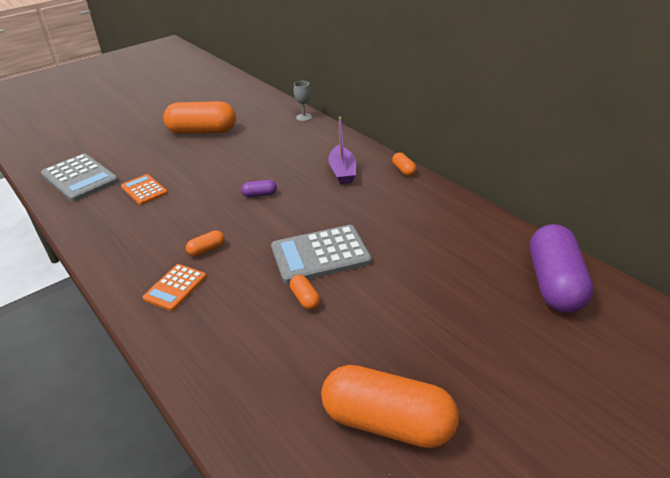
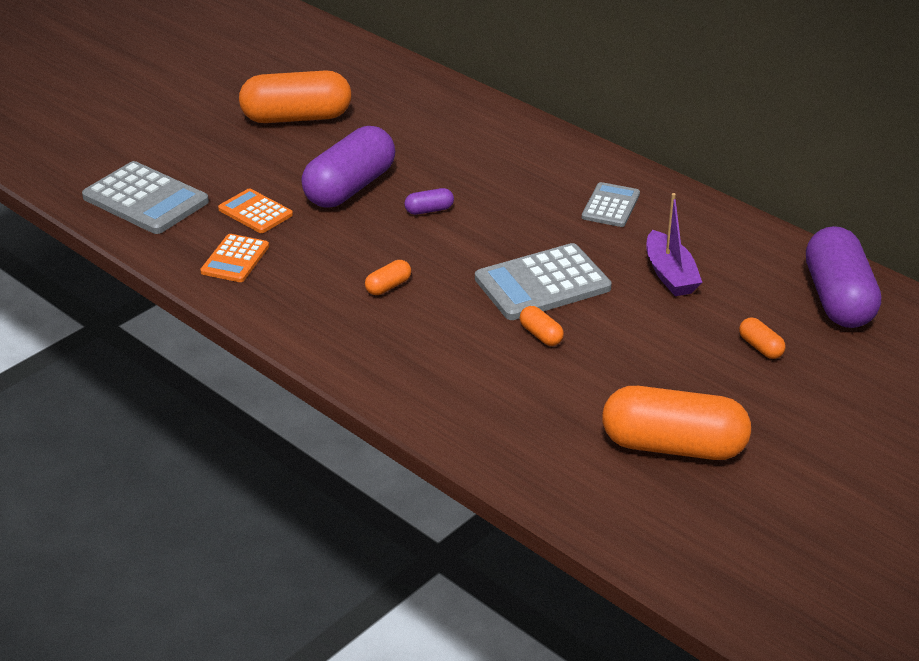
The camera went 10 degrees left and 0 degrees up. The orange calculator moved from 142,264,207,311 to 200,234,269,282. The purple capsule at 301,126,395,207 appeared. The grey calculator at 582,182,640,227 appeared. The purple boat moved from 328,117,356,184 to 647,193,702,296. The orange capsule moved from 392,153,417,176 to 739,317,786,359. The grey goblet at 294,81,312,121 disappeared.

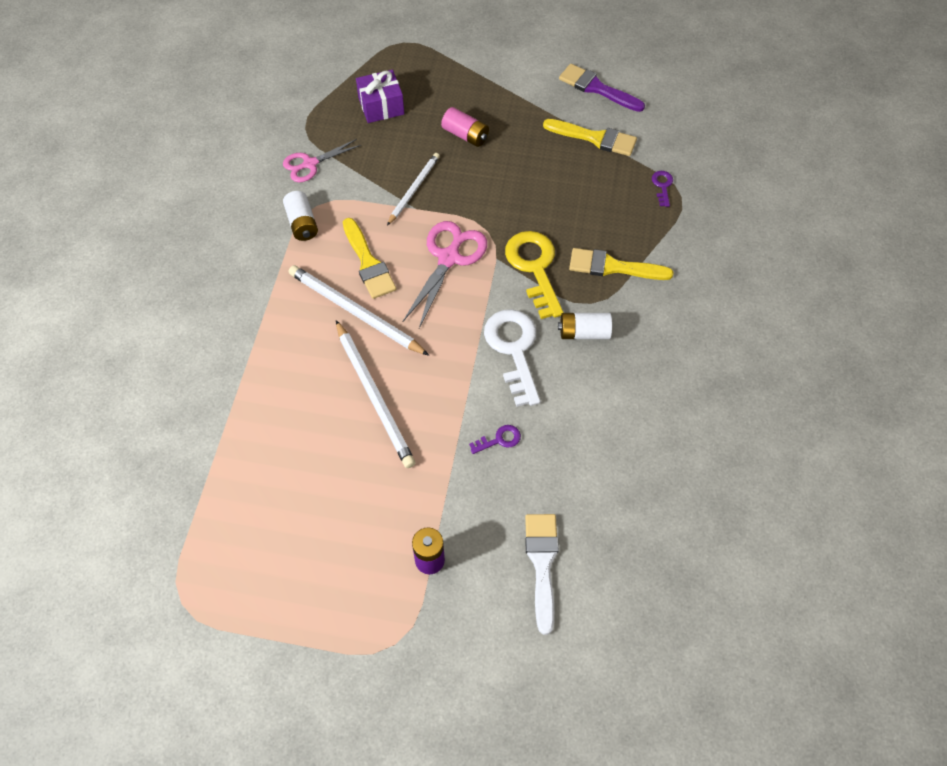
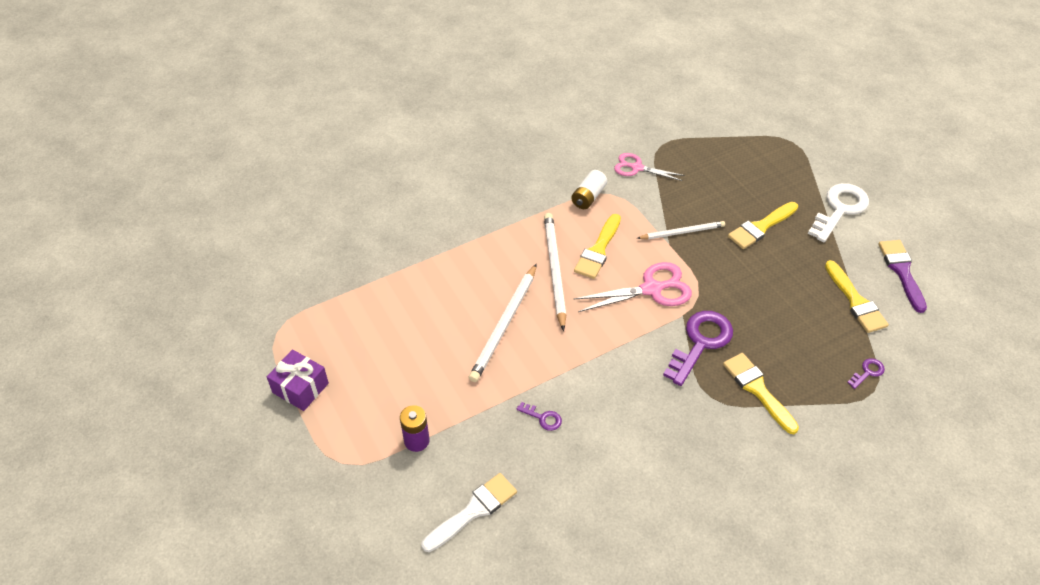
The camera went 50 degrees right and 10 degrees down. The purple gift moved from 356,70,404,123 to 267,349,329,411. The yellow key at 505,231,564,319 became the purple key at 663,311,733,386. The pink battery at 441,107,489,147 was replaced by the yellow brush at 728,202,798,249. The white key moved from 484,309,540,407 to 808,183,869,242. The white battery at 558,313,612,339 disappeared.

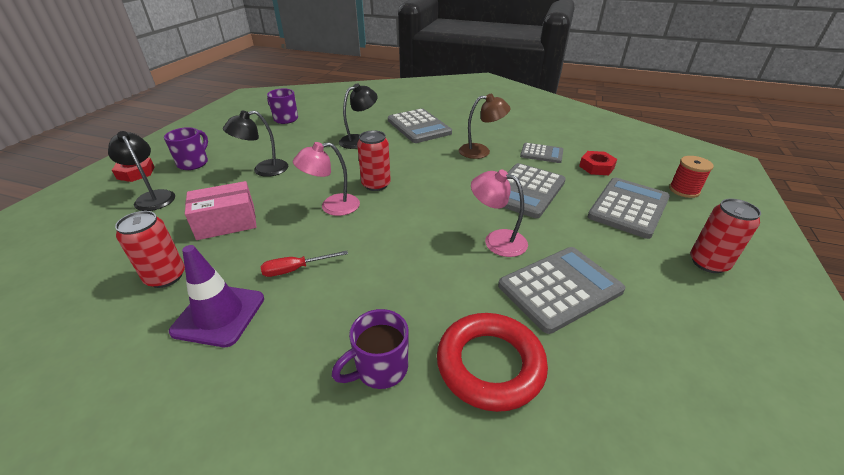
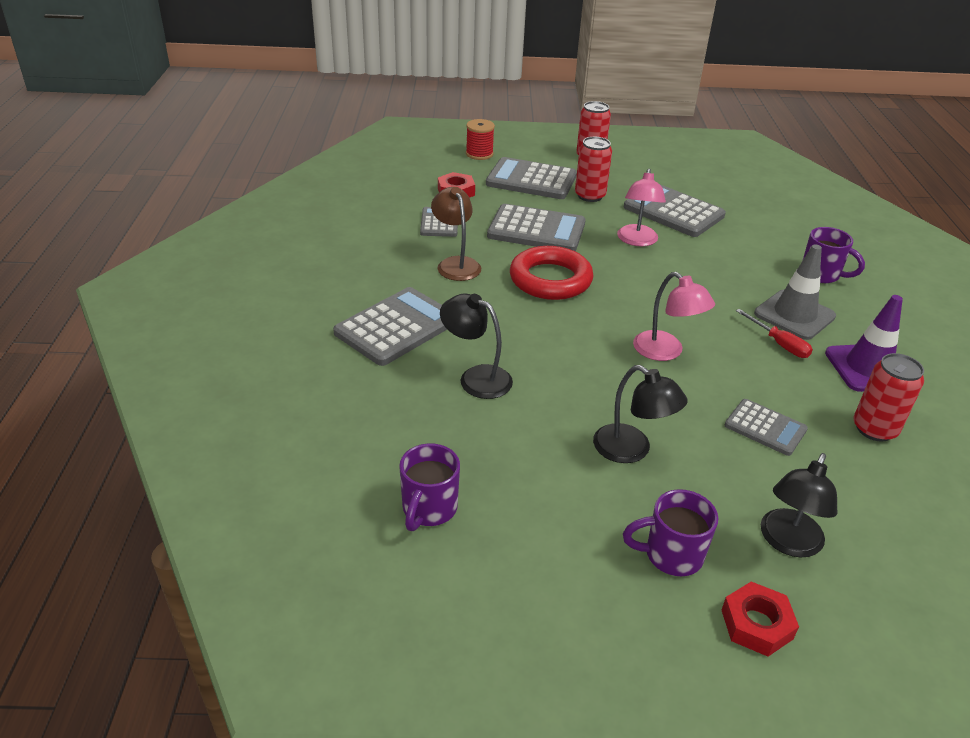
The camera went 110 degrees left and 0 degrees up. The red ring moved from 437,313,548,412 to 510,246,594,300. The red can moved from 357,130,391,191 to 575,137,612,202. The pink box at 185,181,257,240 was replaced by the grey calculator at 725,399,808,456. The grey traffic cone at 754,244,836,340 appeared.

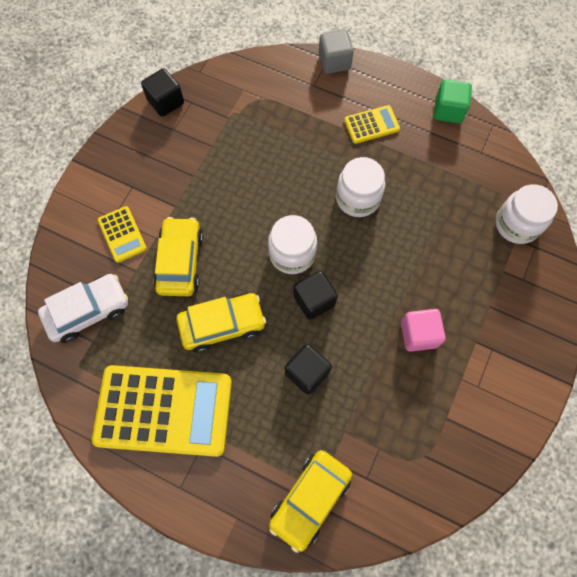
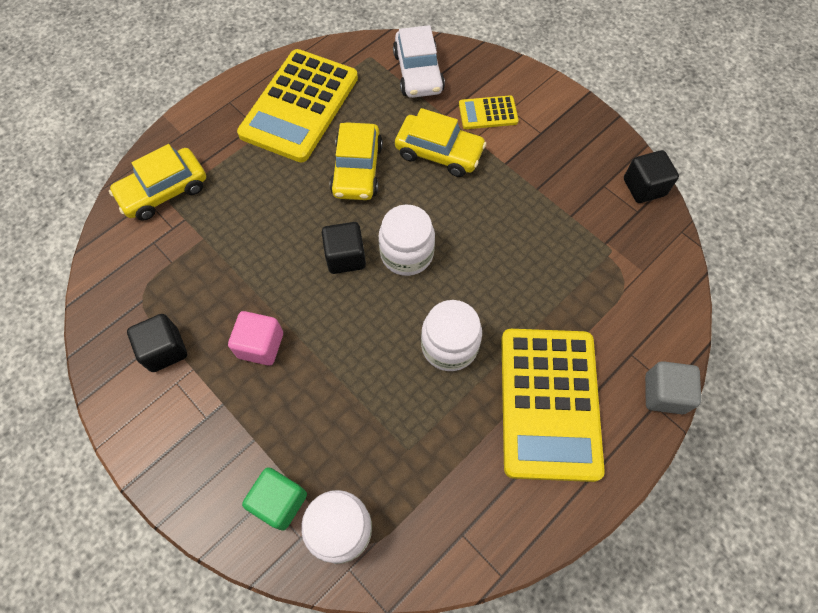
The camera went 110 degrees right and 5 degrees down. The yellow car at 269,450,352,553 turned 90 degrees counterclockwise. The black cube moved from 285,344,332,395 to 127,314,187,372. The green cube moved from 434,80,472,123 to 242,467,307,531. The yellow calculator at 344,105,400,144 changed to 2.19 times the size.

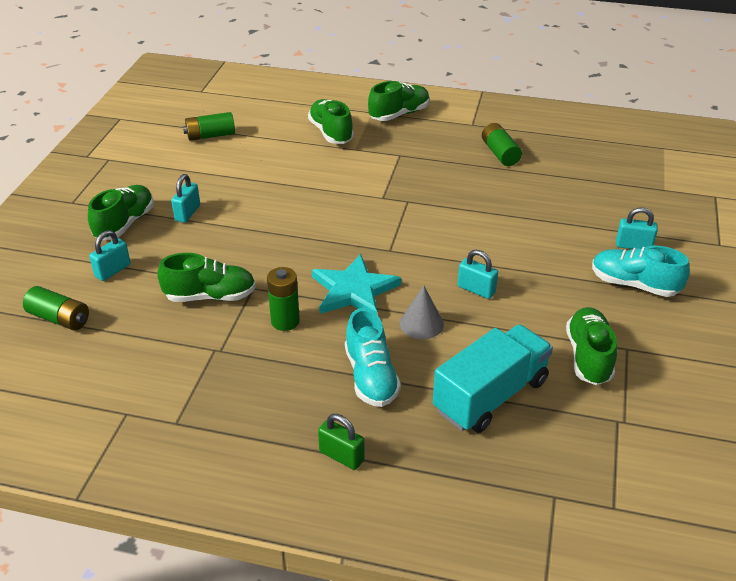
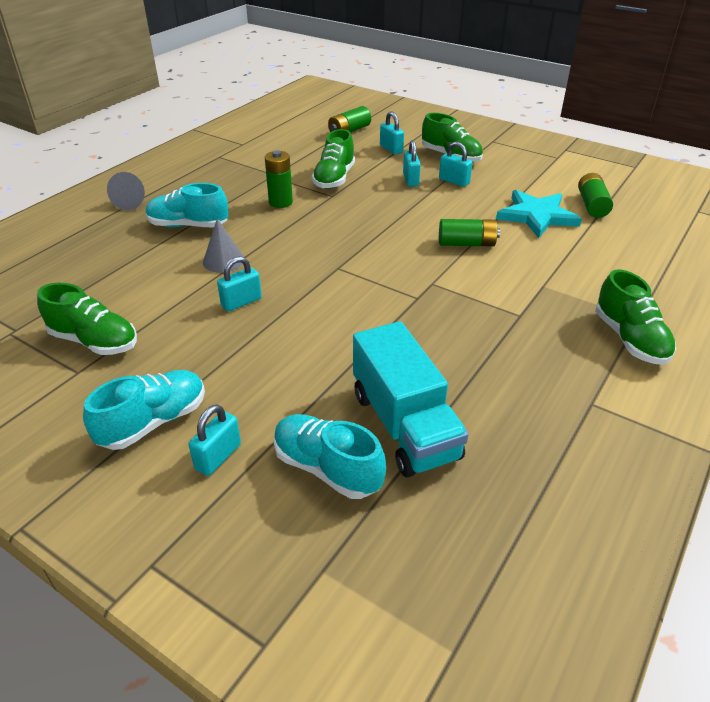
The camera went 110 degrees right and 0 degrees up. The green padlock at 318,414,364,470 was replaced by the grey cone at 107,172,145,210. The turquoise shoe at 274,414,386,499 appeared. The turquoise truck moved from 433,324,553,433 to 353,321,469,478. The turquoise padlock at 403,140,421,187 appeared. The green battery moved from 482,123,522,166 to 439,219,500,246. The turquoise star moved from 312,254,401,314 to 496,190,582,238. The green shoe at 308,99,354,144 disappeared.

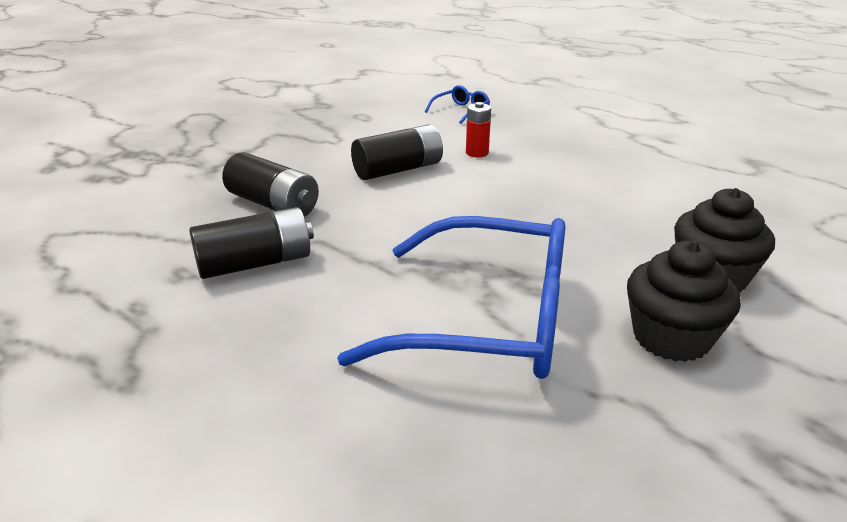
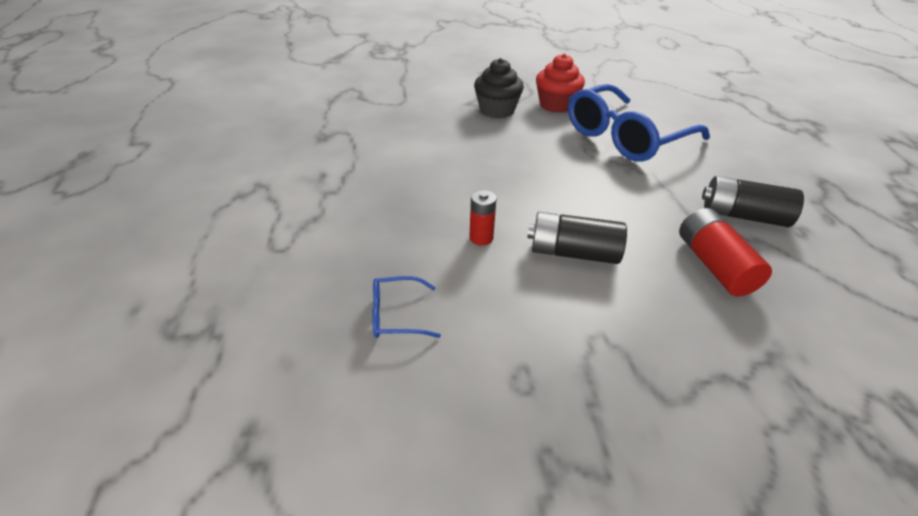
The camera went 140 degrees left and 10 degrees up. The black cupcake at 627,240,741,362 became the red cupcake at 536,54,585,113. The blue glasses at 337,216,565,379 turned 90 degrees counterclockwise. The black battery at 222,152,319,217 became the red battery at 679,208,772,297.

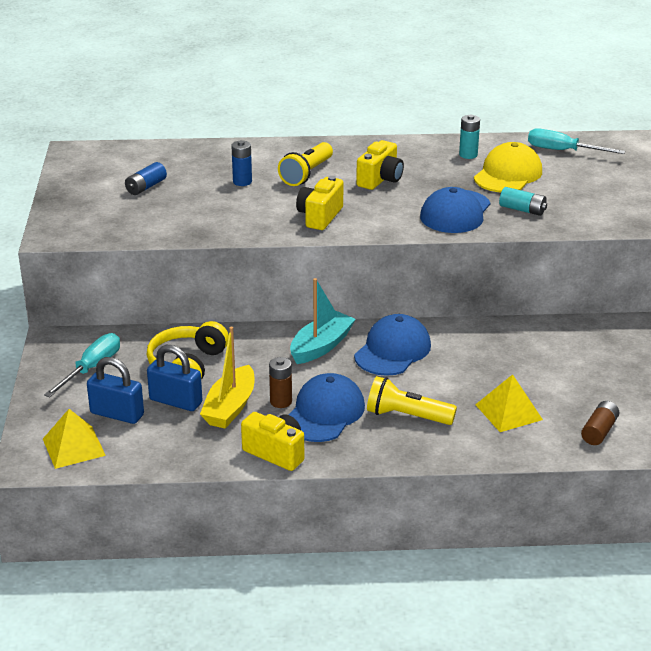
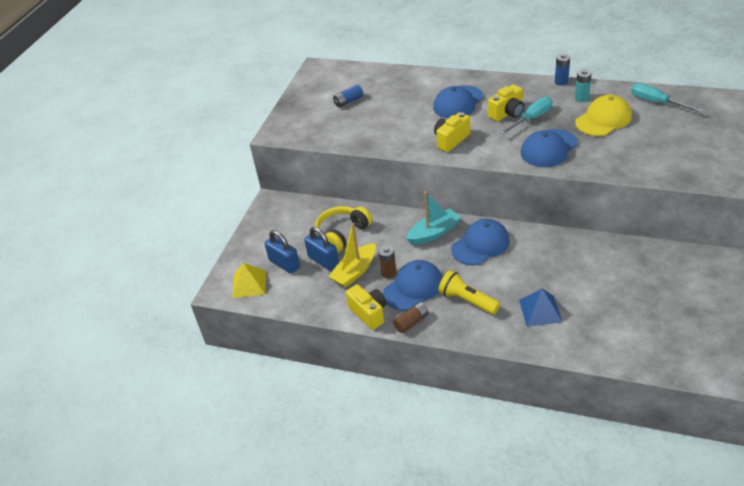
The camera went 25 degrees right and 10 degrees up. The brown battery moved from 581,401,619,445 to 393,302,429,333. The yellow flashlight at 278,142,333,186 was replaced by the blue cap at 433,85,484,119. The turquoise screwdriver moved from 44,333,120,398 to 500,97,553,135. The yellow pyramid at 475,374,543,432 became the blue pyramid at 519,288,562,327. The blue battery moved from 231,140,252,186 to 555,54,570,86. The turquoise battery at 499,187,547,216 disappeared.

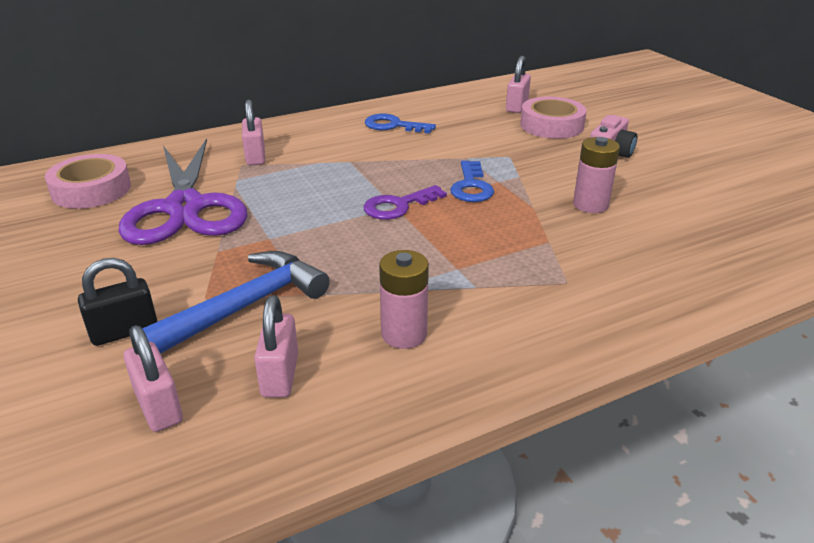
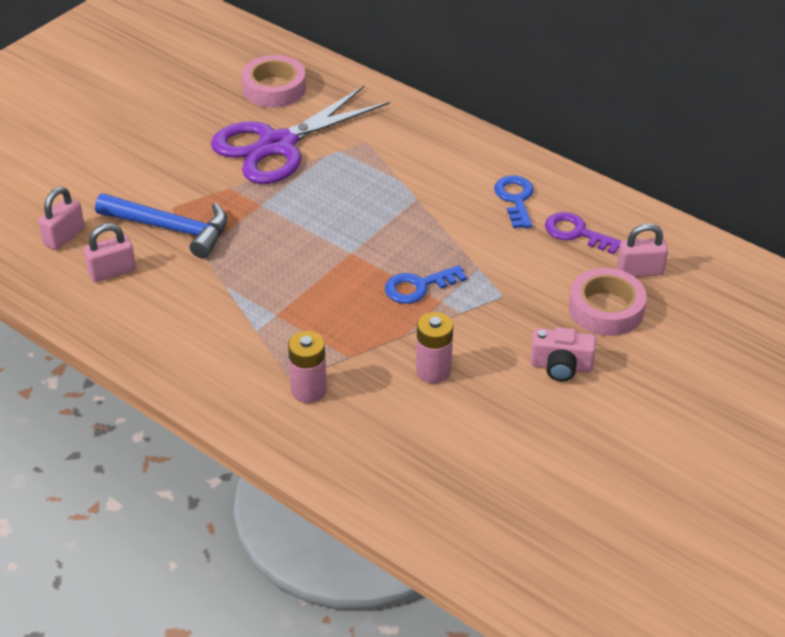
The camera went 65 degrees right and 10 degrees up. The pink battery moved from 379,250,429,349 to 288,331,327,403. The purple key moved from 363,185,447,220 to 545,212,621,254. The black padlock at 78,258,158,346 disappeared. The pink padlock at 242,99,265,166 disappeared.

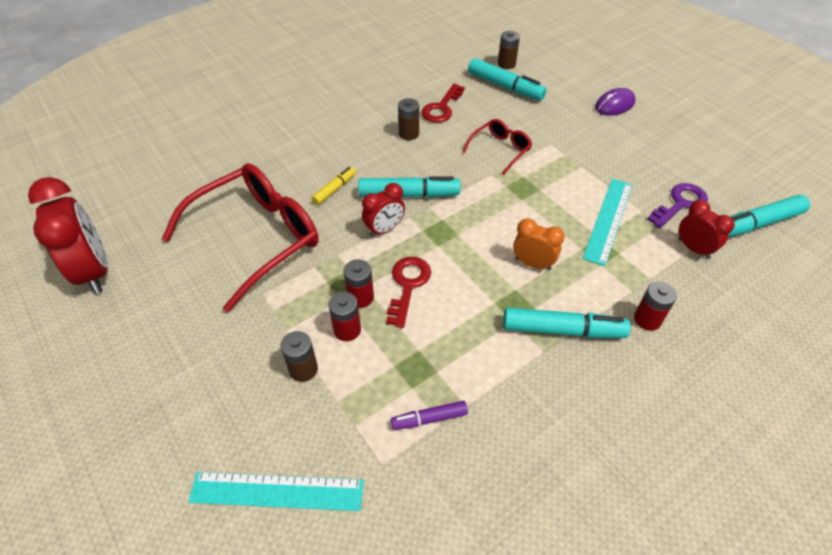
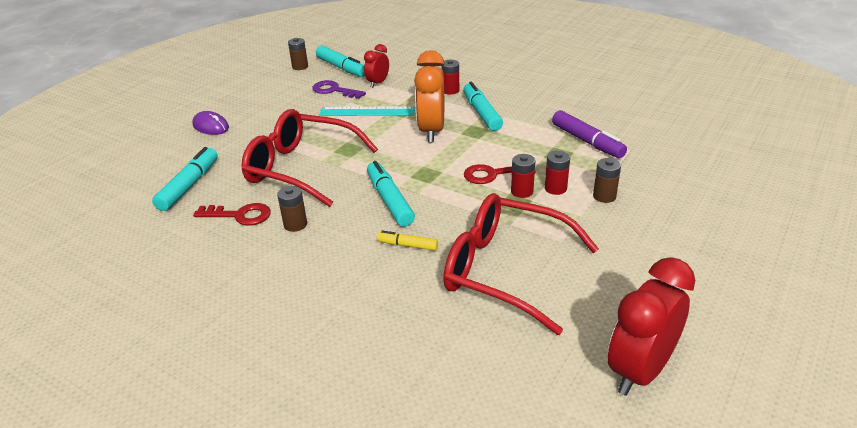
The camera went 110 degrees left and 15 degrees down. The red glasses at 462,119,532,175 changed to 2.08 times the size. The brown battery moved from 498,31,520,69 to 288,38,308,70. The orange clock at 513,218,565,270 changed to 1.80 times the size. The purple marker at 391,401,468,430 changed to 1.76 times the size. The turquoise ruler at 188,472,364,511 disappeared. The red clock at 362,183,405,237 disappeared.

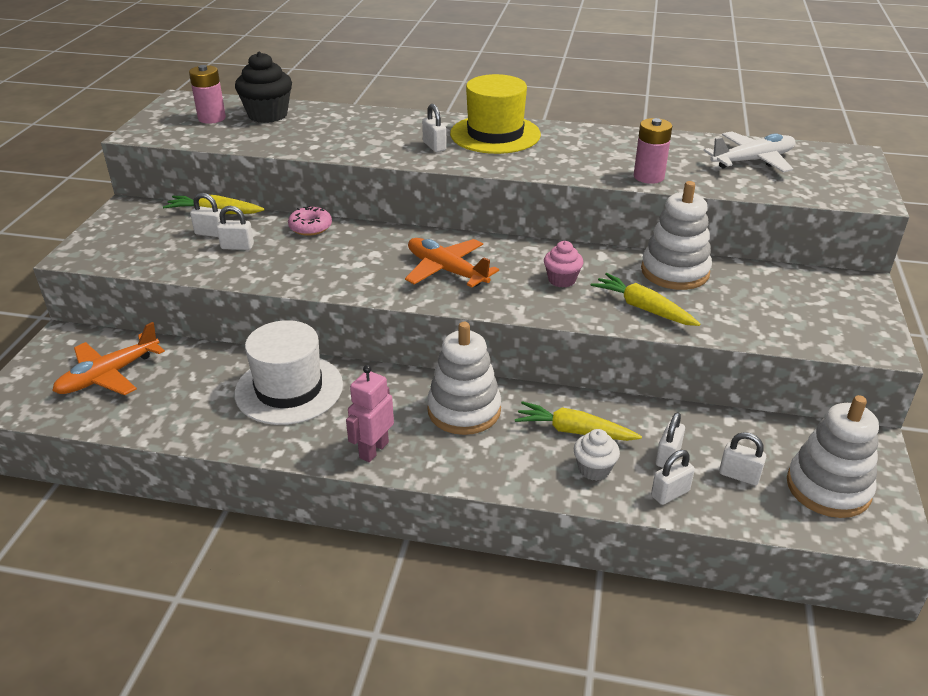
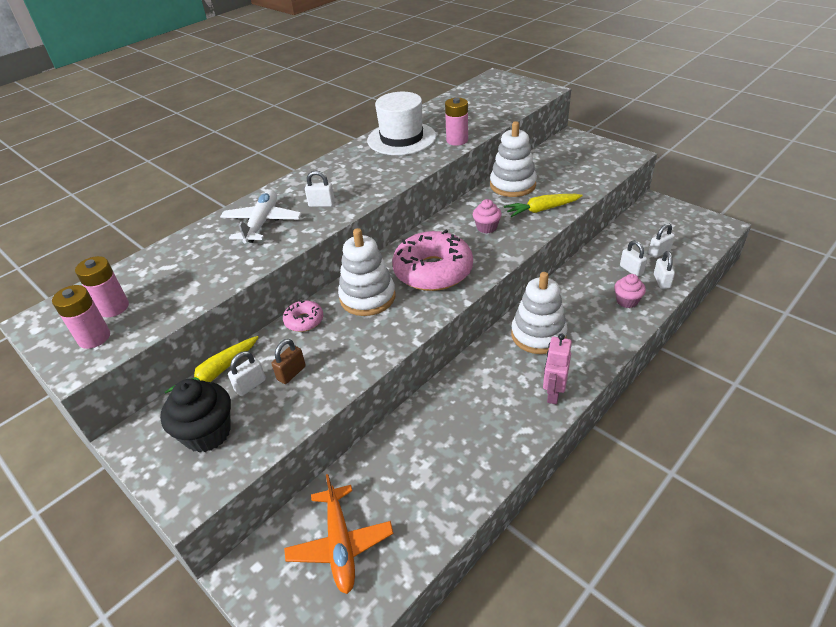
The camera went 55 degrees left and 5 degrees up. The pink battery at 52,285,110,349 appeared. The black cupcake moved from 235,52,292,123 to 160,379,231,452. The white plane moved from 703,131,795,172 to 220,190,302,243. The white padlock at 217,206,254,250 became the brown padlock at 271,339,306,384. The white stacking toy moved from 787,395,879,518 to 338,228,396,316. The white hat moved from 234,320,343,425 to 367,92,436,155. The orange plane at 405,238,499,288 was replaced by the pink donut at 392,230,473,291. The pink robot at 346,365,394,462 turned 45 degrees clockwise. The white cupcake at 574,429,620,481 became the pink cupcake at 614,274,646,308. The yellow hat at 450,74,541,154 disappeared. The yellow carrot at 515,401,642,441 disappeared.

